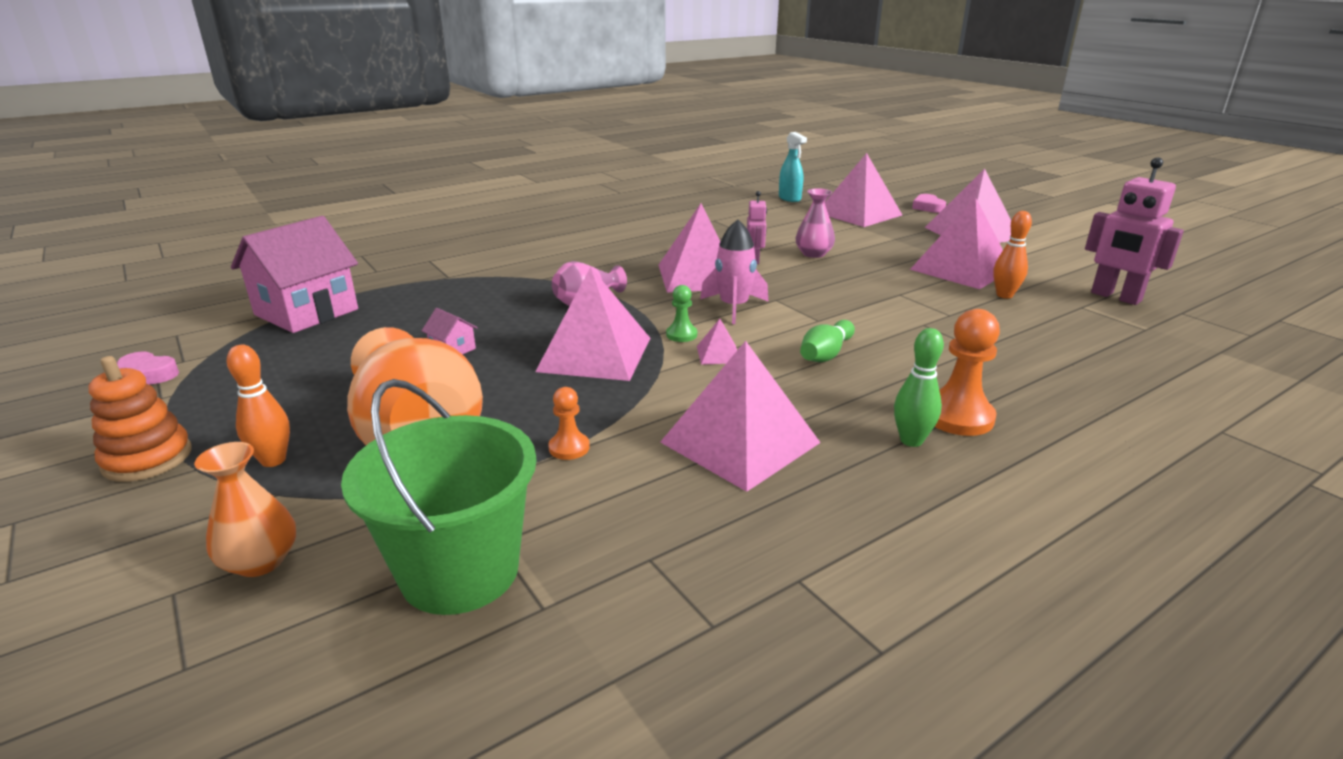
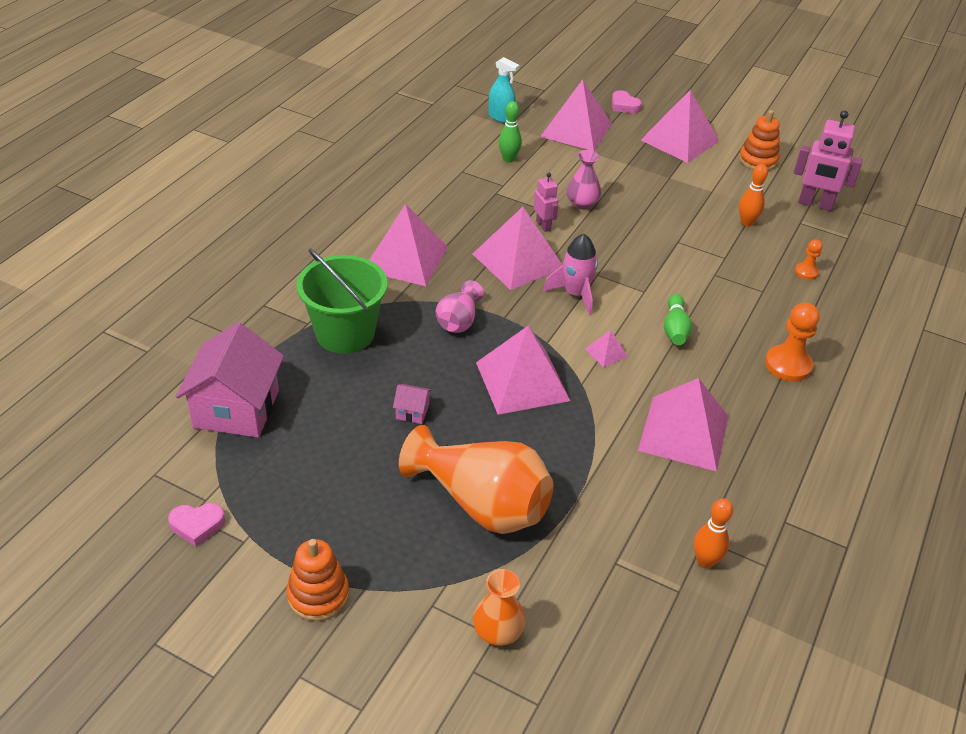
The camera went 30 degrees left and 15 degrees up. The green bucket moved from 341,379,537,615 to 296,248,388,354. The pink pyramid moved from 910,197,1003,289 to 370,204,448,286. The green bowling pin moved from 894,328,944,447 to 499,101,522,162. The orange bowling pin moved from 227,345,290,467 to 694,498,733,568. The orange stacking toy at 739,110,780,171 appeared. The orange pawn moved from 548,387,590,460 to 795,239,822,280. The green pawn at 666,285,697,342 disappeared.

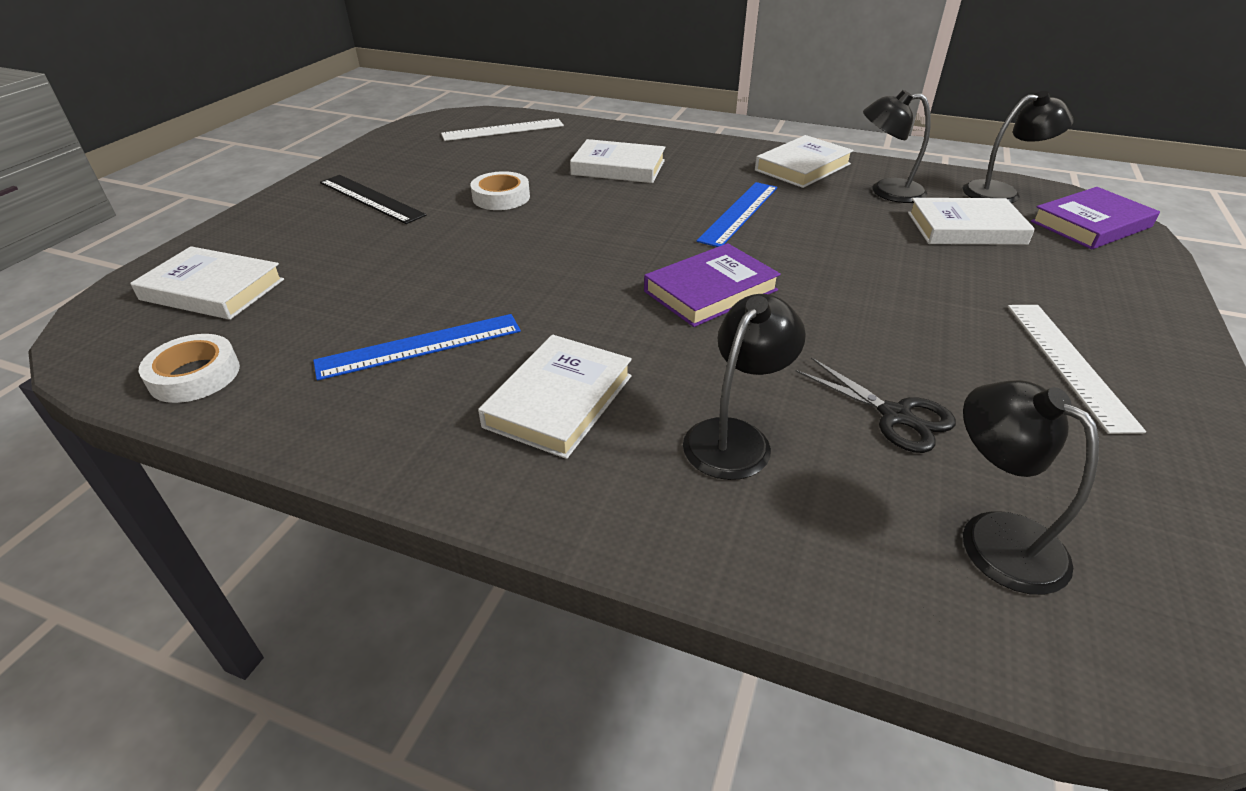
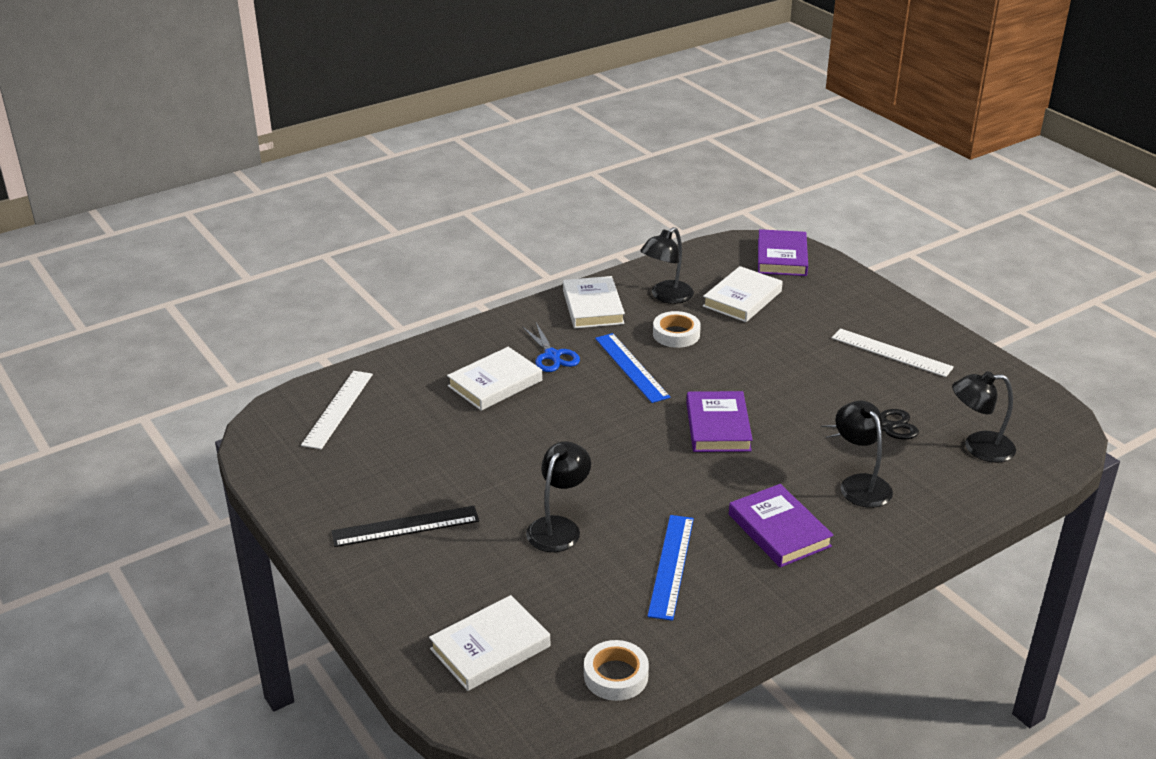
The camera went 55 degrees left and 5 degrees down. The blue scissors at 522,323,580,372 appeared. The black lamp moved from 963,91,1074,203 to 526,441,591,552. The white tape moved from 471,171,530,210 to 653,311,701,348. The white book at 478,335,632,459 became the purple book at 729,484,834,568.

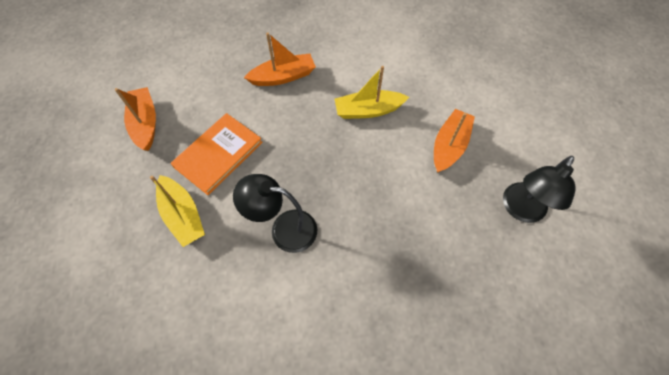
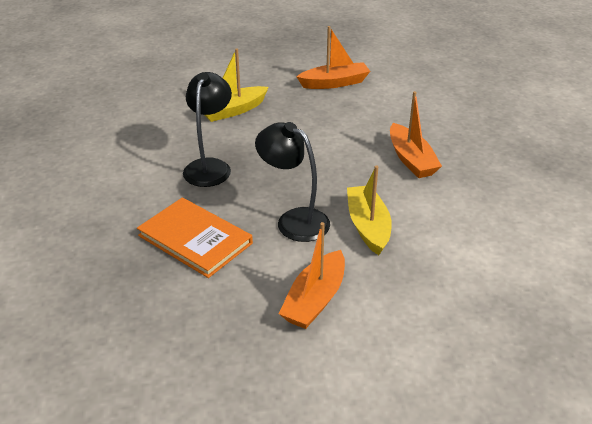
The camera went 90 degrees right and 25 degrees down. The orange book moved from 171,113,263,195 to 137,197,253,278. The black lamp moved from 503,156,576,223 to 255,122,330,242. The orange boat at 434,109,475,173 turned 90 degrees clockwise.

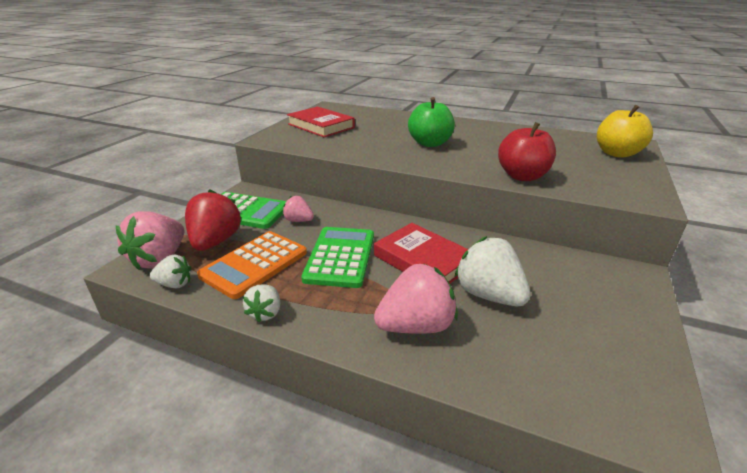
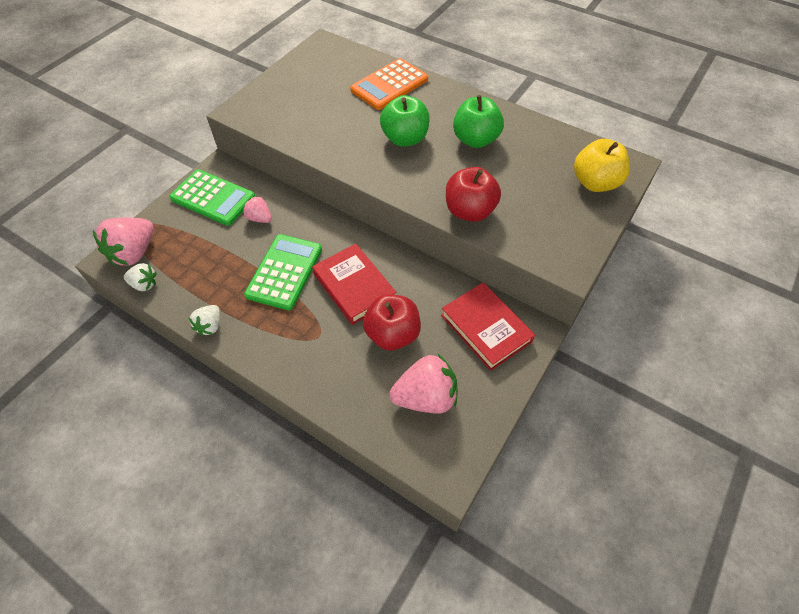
The camera went 10 degrees right and 25 degrees up. The orange calculator moved from 197,231,307,299 to 350,58,428,110. The white strawberry at 454,236,531,306 was replaced by the red apple at 363,294,421,350. The pink strawberry moved from 374,263,458,334 to 389,354,458,414. The red book moved from 287,106,355,137 to 441,282,535,371. The green apple at 453,95,504,148 appeared. The red strawberry at 185,189,242,251 disappeared.

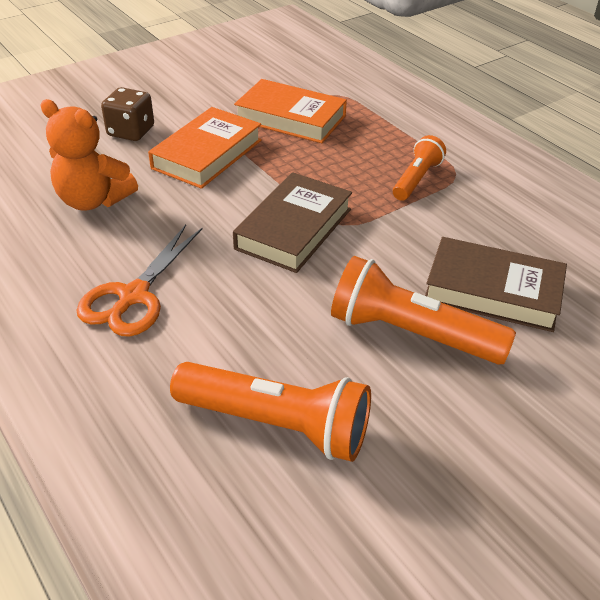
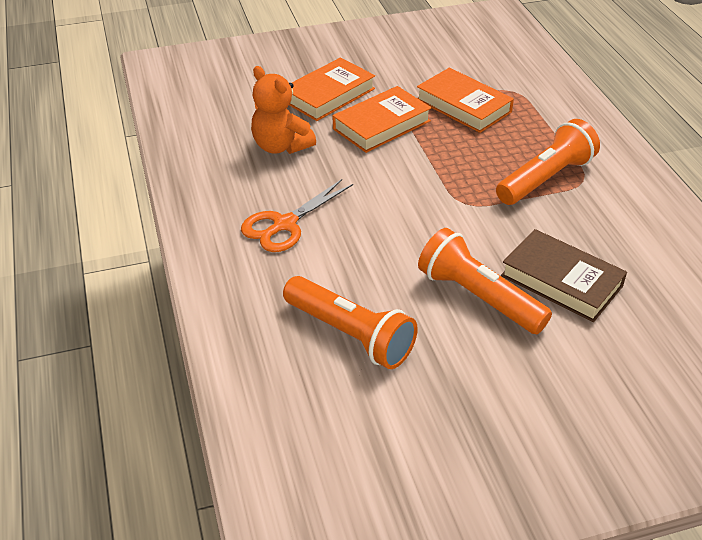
The camera went 20 degrees right and 0 degrees up. The brown dice at 101,87,154,141 was replaced by the orange book at 289,57,375,121. The orange flashlight at 393,135,446,201 changed to 1.68 times the size. The brown book at 233,172,352,273 disappeared.

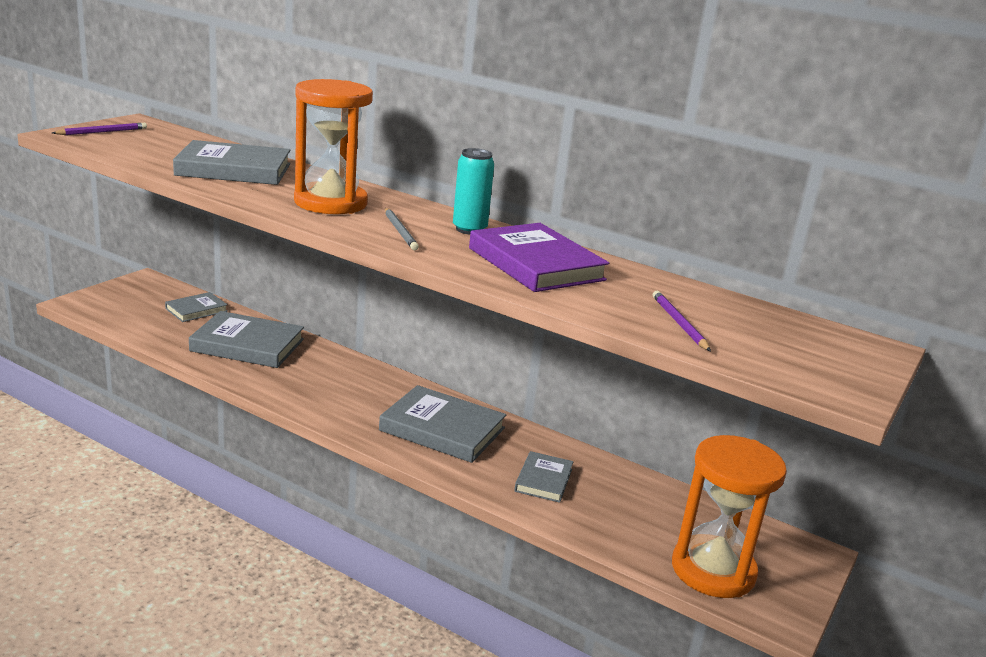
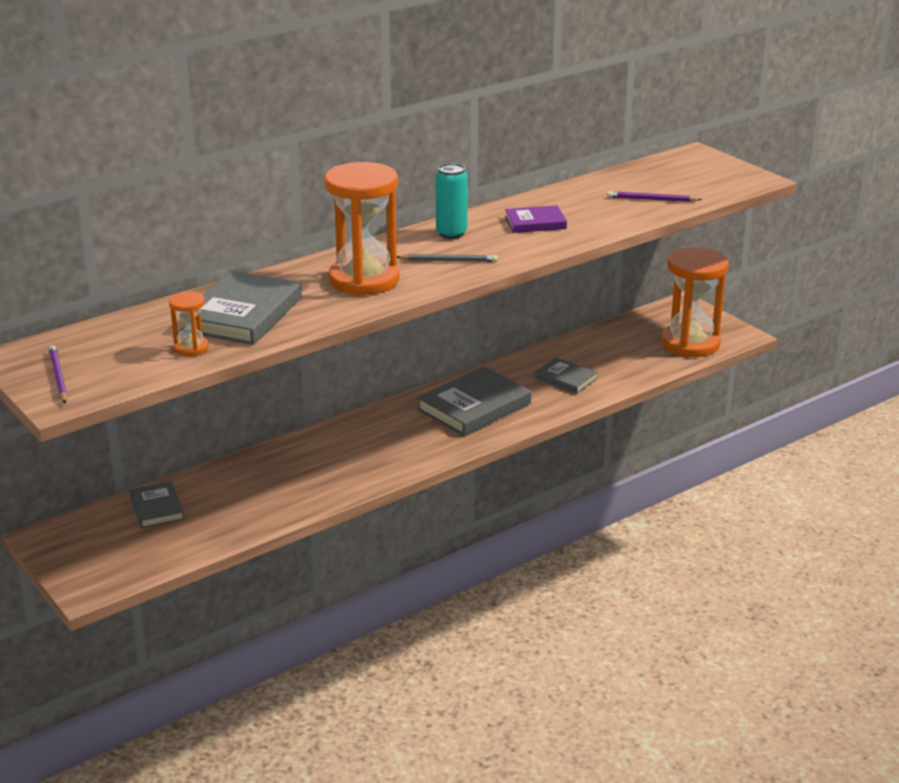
The camera went 65 degrees left and 5 degrees up. The orange hourglass at 169,292,209,356 appeared. The purple book at 469,223,609,292 changed to 0.56 times the size. The grey book at 189,311,304,368 disappeared.

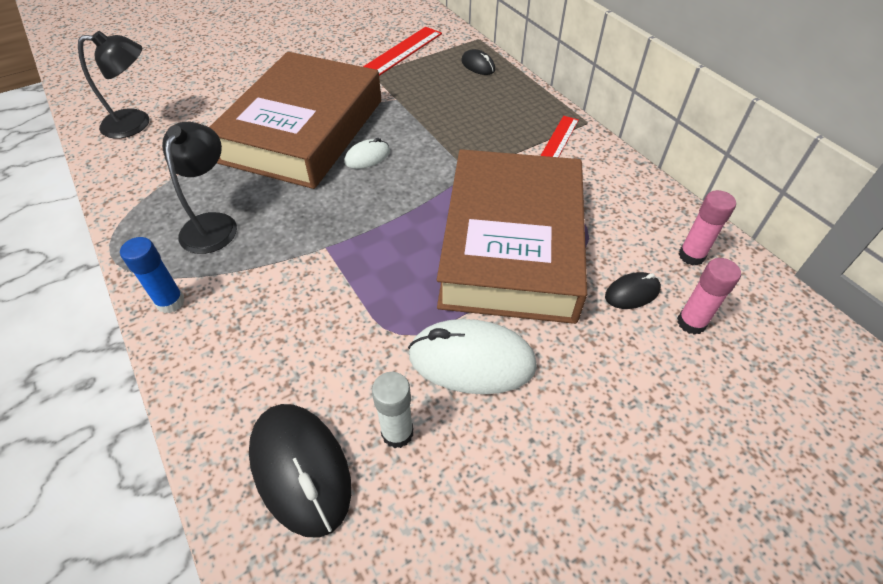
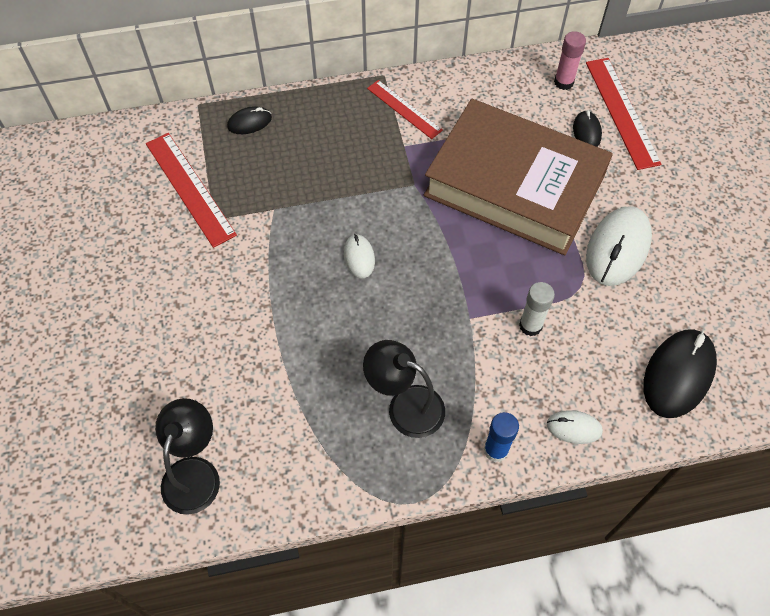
The camera went 70 degrees left and 10 degrees up. The white glue stick moved from 372,372,413,448 to 519,282,555,336. The white mouse at 547,410,603,444 appeared. The pink glue stick at 677,258,741,335 was replaced by the red ruler at 586,58,662,170. The black mouse at 249,404,351,538 turned 45 degrees counterclockwise. The brown book at 210,52,381,189 disappeared.

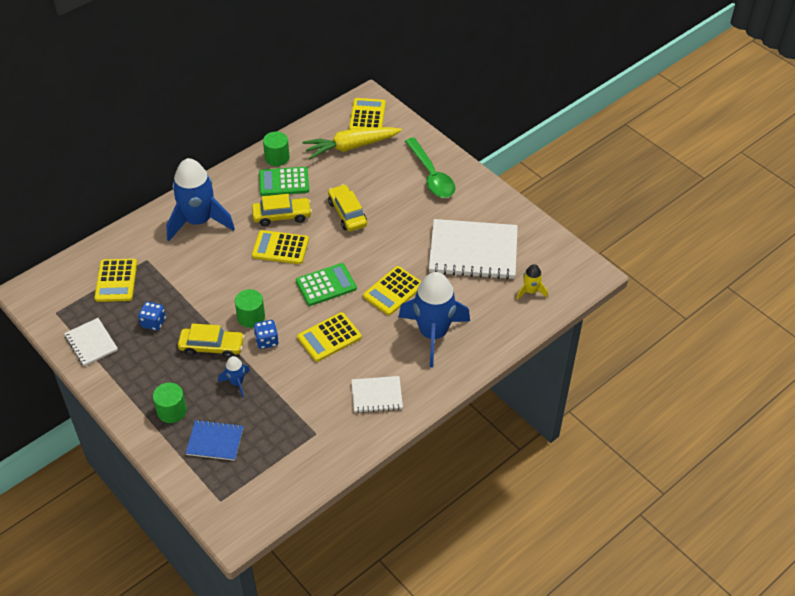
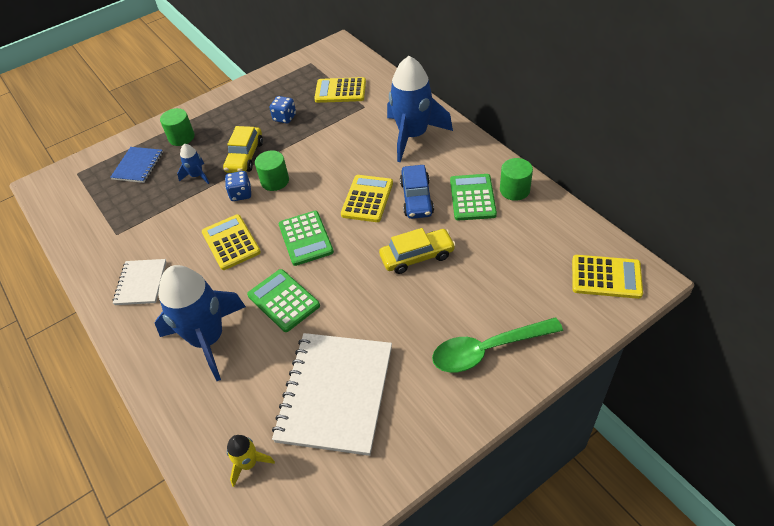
The camera went 100 degrees right and 0 degrees up. The yellow calculator at 363,266,422,315 became the green calculator at 247,269,320,332. The yellow car at 252,194,312,226 became the blue car at 400,165,434,219. The white notebook at 64,318,118,366 disappeared. The yellow carrot at 302,127,402,159 disappeared.

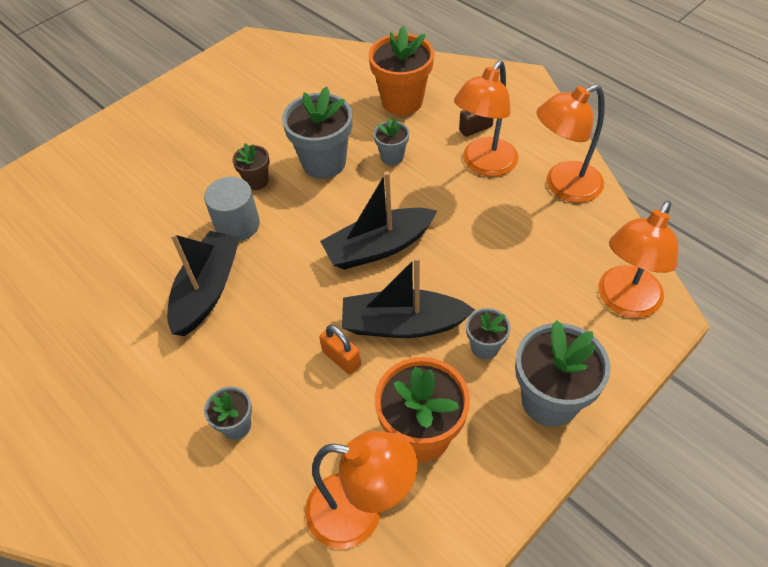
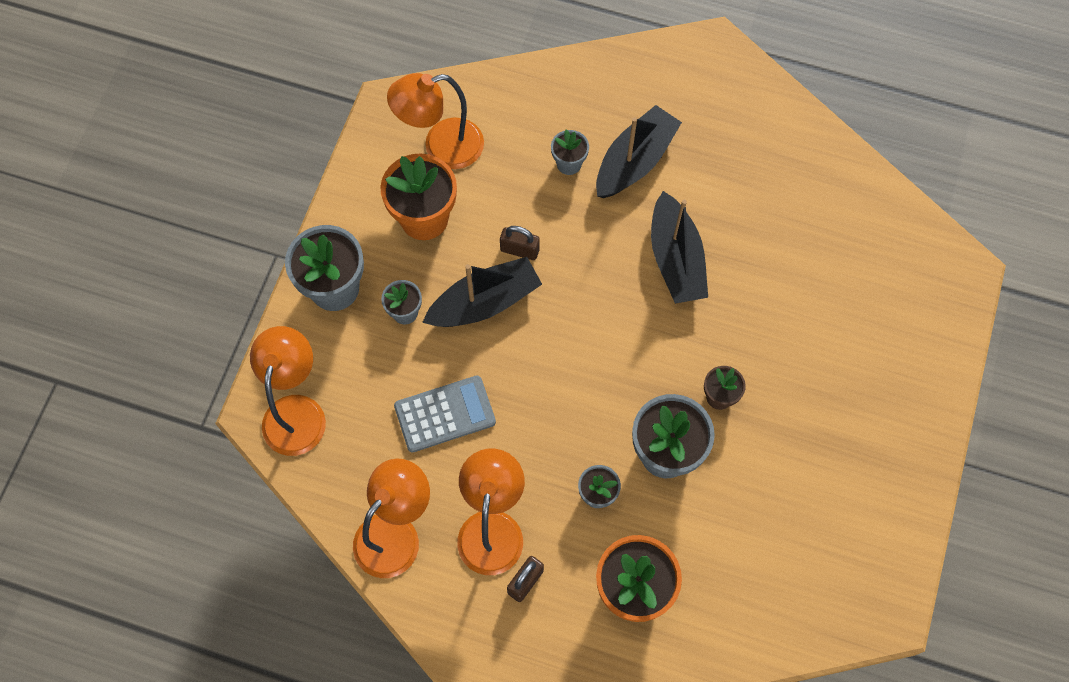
The camera went 150 degrees right and 15 degrees up. The grey calculator at 394,376,496,453 appeared. The orange padlock at 319,325,361,374 became the brown padlock at 500,226,540,260. The black boat moved from 320,171,437,270 to 596,105,682,198. The grey cylinder at 204,177,260,241 disappeared.

